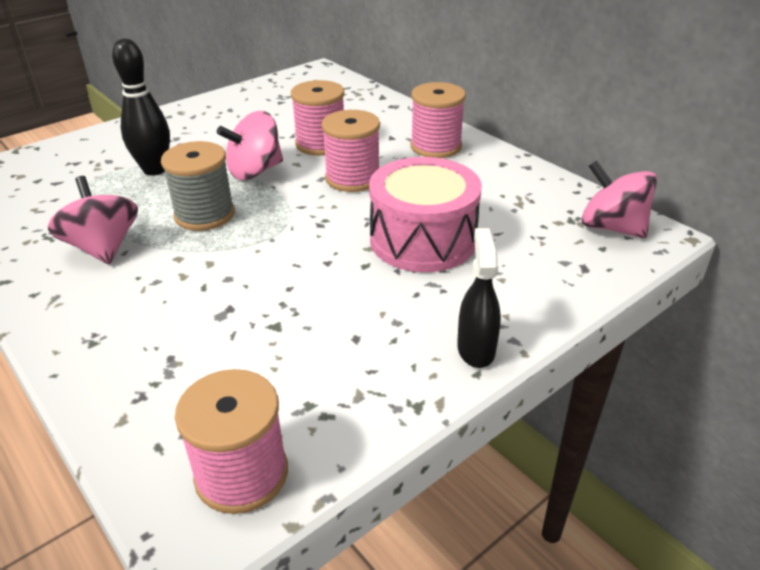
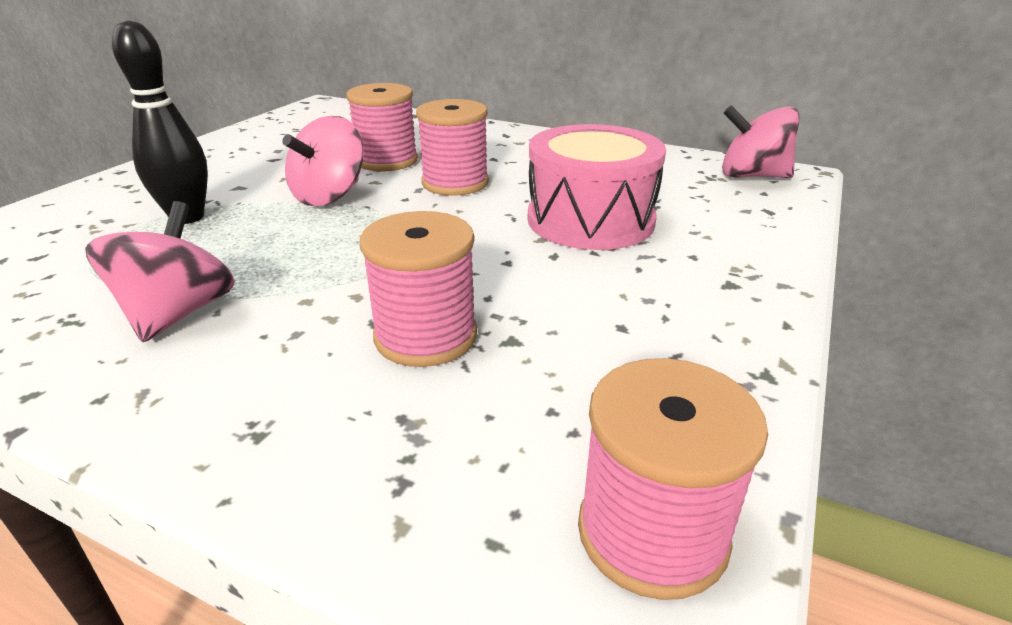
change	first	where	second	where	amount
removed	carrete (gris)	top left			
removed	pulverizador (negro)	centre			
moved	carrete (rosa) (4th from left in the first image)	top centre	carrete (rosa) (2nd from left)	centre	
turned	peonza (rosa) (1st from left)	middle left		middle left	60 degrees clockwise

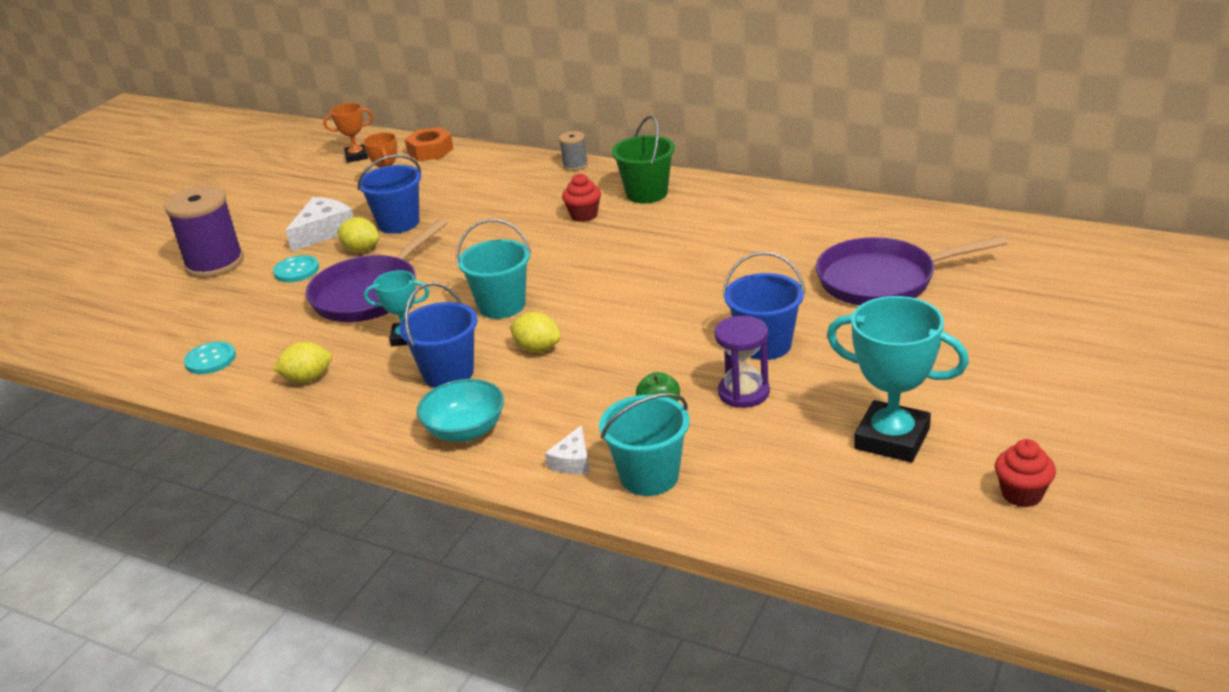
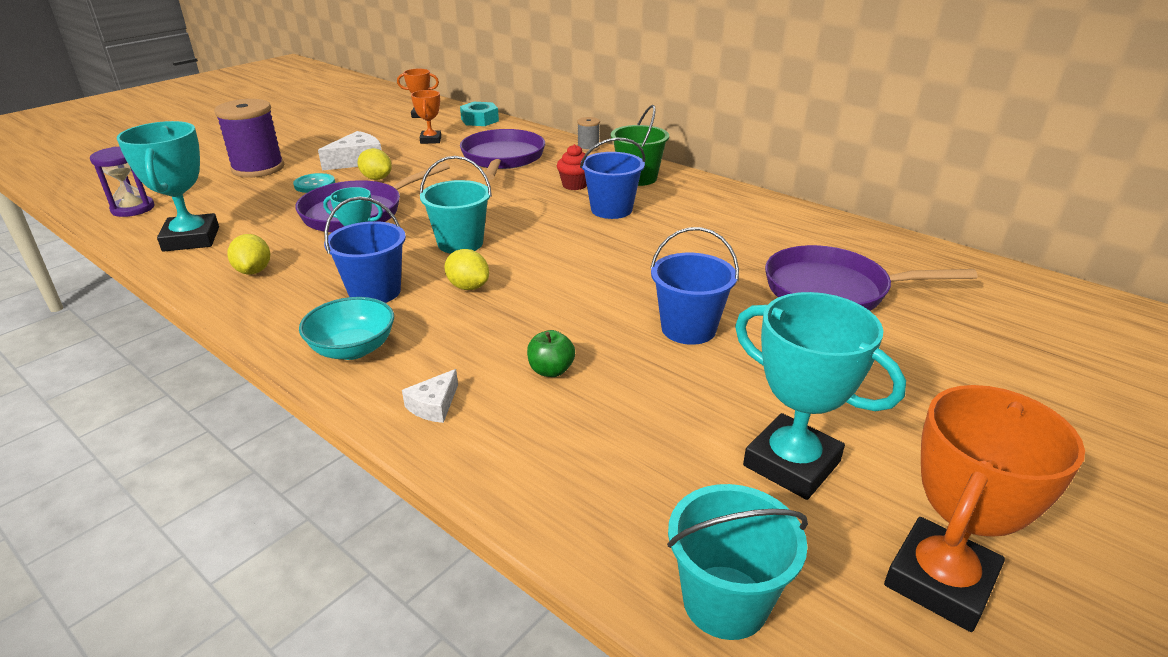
change	first	where	second	where	amount
added			sartén (morado) (2nd from left)	top centre	
moved	balde (azul) (1st from left in the first image)	top left	balde (azul) (2nd from left)	top centre	
moved	balde (turquesa) (2nd from left)	centre		bottom centre	
moved	reloj de arena (morado)	centre		top left	
replaced	botón (turquesa) (1st from left)	middle left	trofeo (turquesa) (1st from left)	top left	
replaced	magdalena (rojo) (2nd from left)	bottom right	trofeo (naranja) (3rd from left)	bottom right	
recoloured	tuerca (naranja)	top centre	tuerca (turquesa)	top centre	
turned	limón (amarillo) (1st from left)	middle left		middle left	75 degrees clockwise

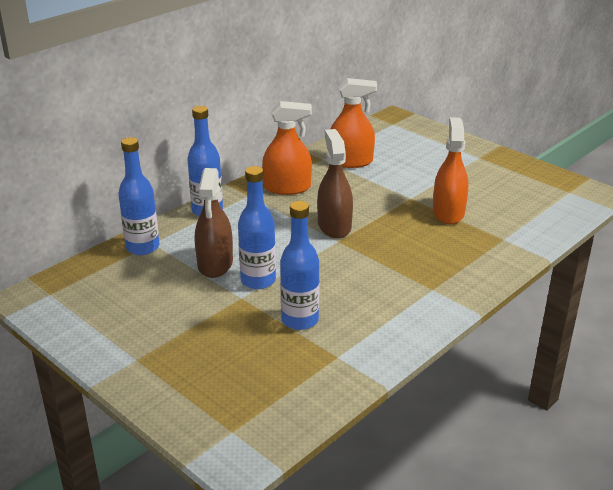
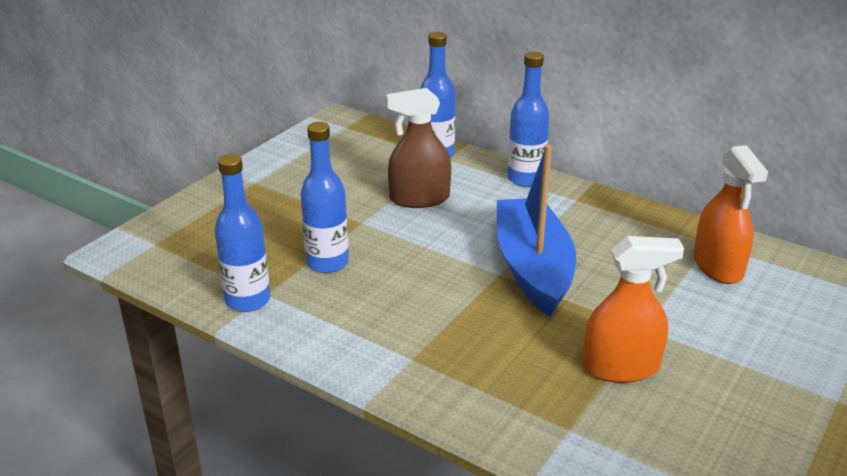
change	first	where	second	where	amount
removed	pulverizador (naranja) (1st from left)	top centre			
moved	botella (azul) (3rd from left in the first image)	centre	botella (azul) (1st from left)	middle left	
replaced	pulverizador (marrón) (2nd from left)	centre	barco (azul)	centre	

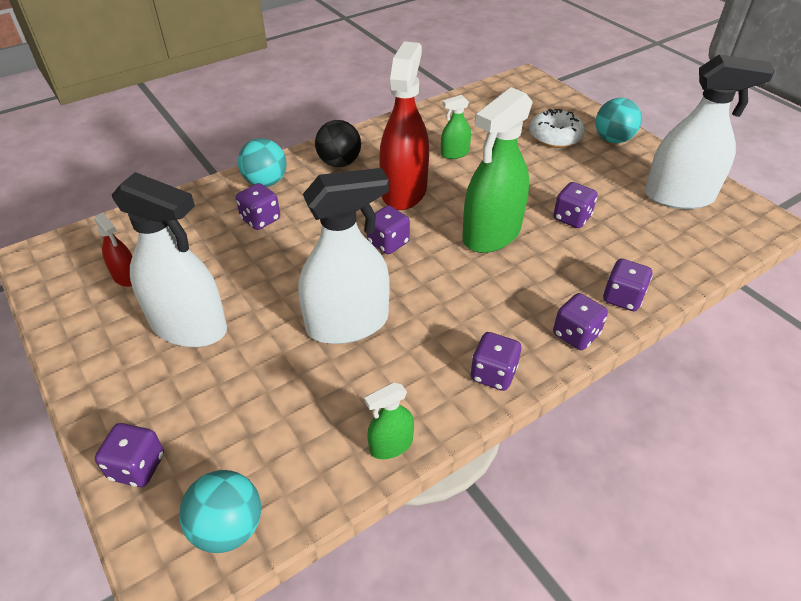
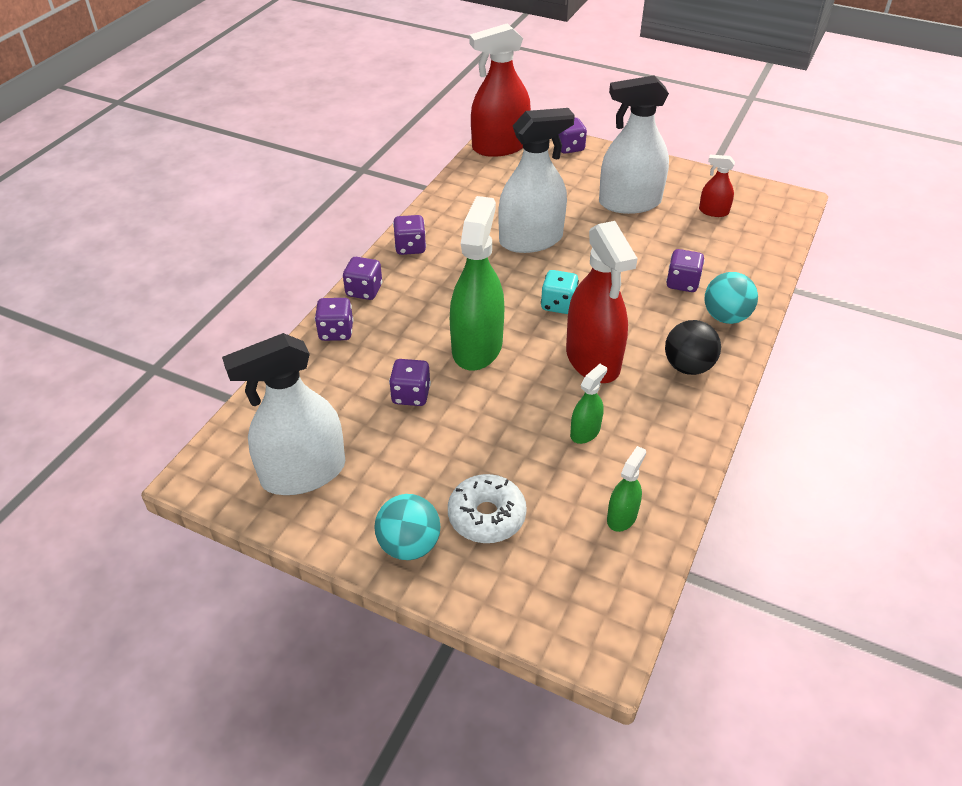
change	first	where	second	where	amount
moved	pulverizador (verde) (1st from left in the first image)	bottom centre	pulverizador (verde) (3rd from left)	centre	
replaced	pelota (turquesa) (1st from left)	bottom left	pulverizador (rojo) (1st from left)	top centre	
recoloured	dado (morado) (3rd from left)	centre	dado (turquesa)	centre	
turned	pulverizador (blanco) (2nd from left)	centre		top centre	150 degrees counterclockwise

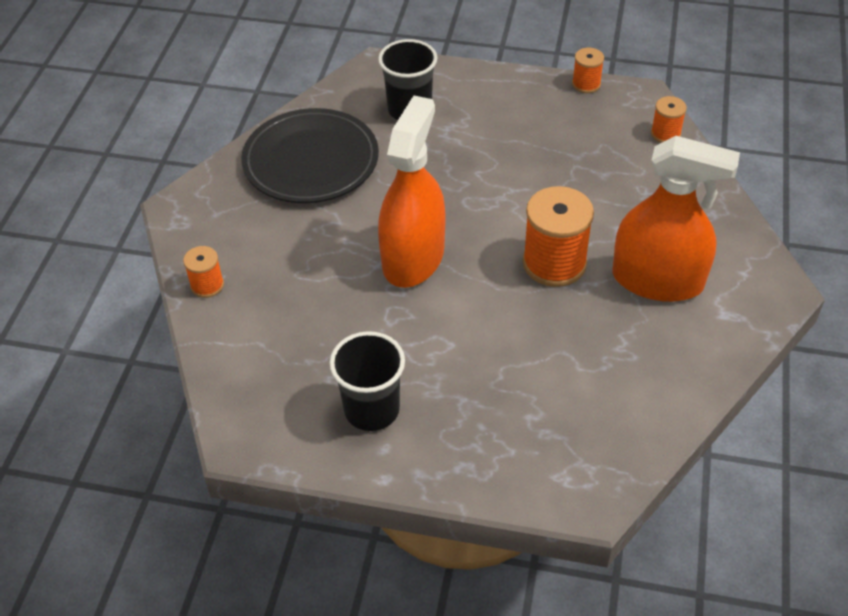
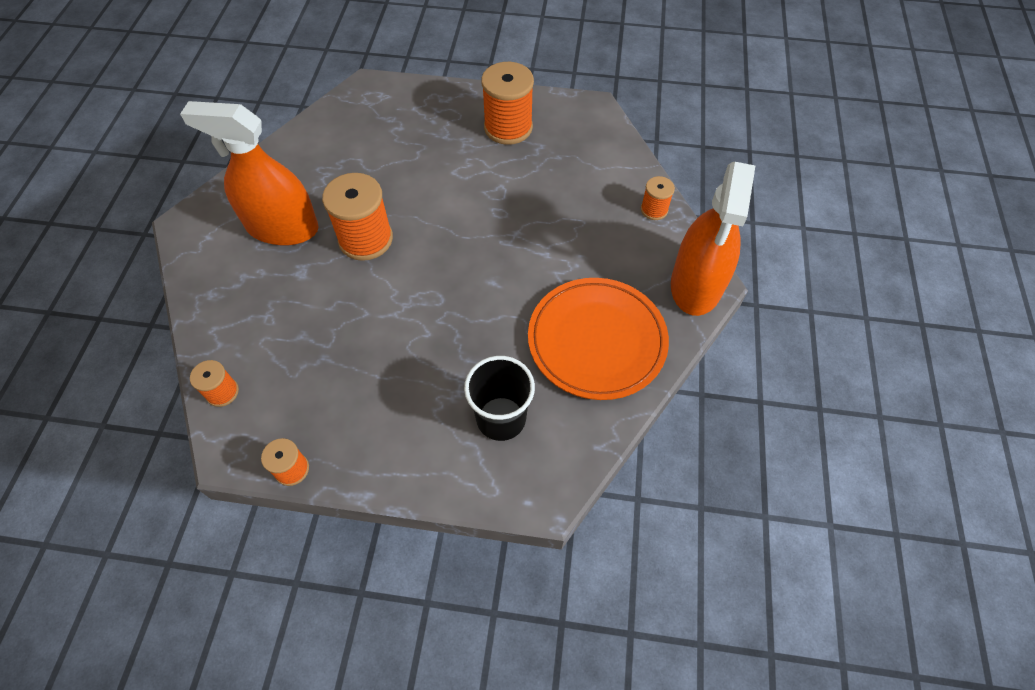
change	first	where	second	where	amount
moved	pulverizador (naranja) (1st from left in the first image)	top centre	pulverizador (naranja) (2nd from left)	middle right	
replaced	vaso (negro) (1st from left)	centre	carrete (naranja) (4th from left)	top centre	
recoloured	plato (negro)	top centre	plato (naranja)	centre	

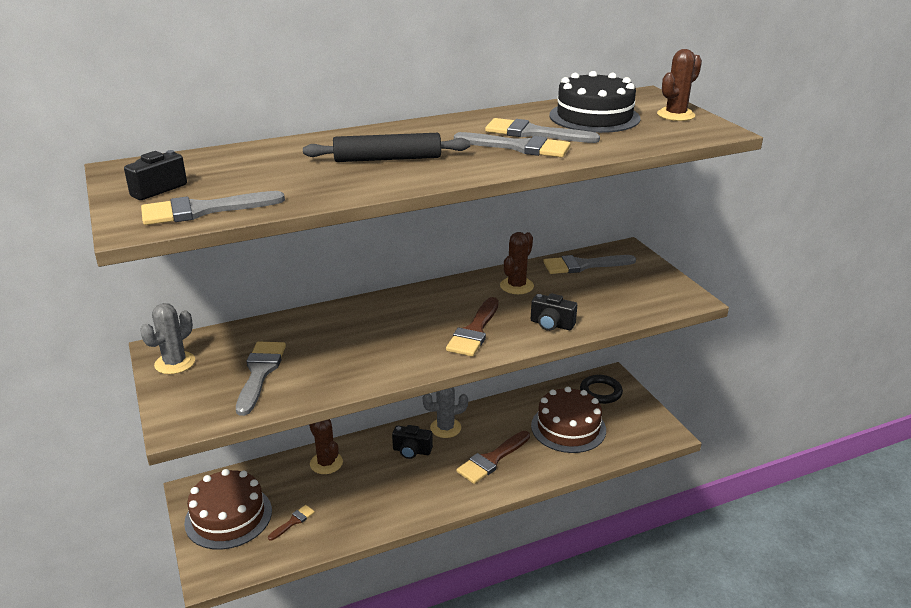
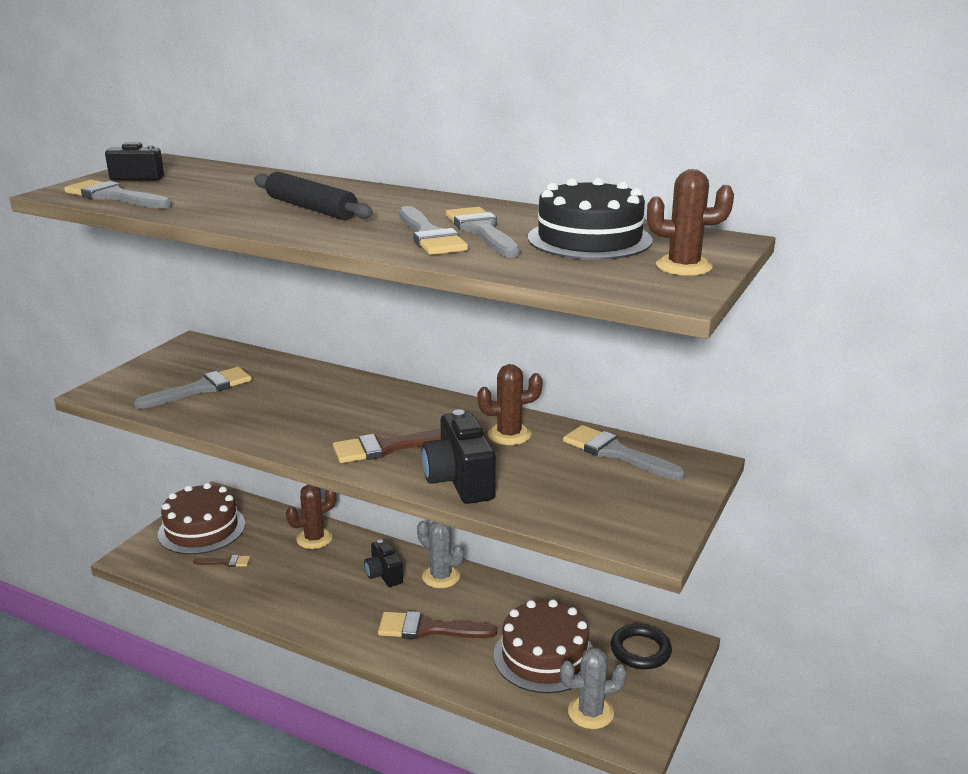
change	first	where	second	where	amount
moved	cactus (gris) (1st from left in the first image)	middle left	cactus (gris) (2nd from left)	bottom centre	
turned	cactus (marrón) (1st from left)	bottom centre		bottom left	45 degrees clockwise
resized	cámara (negro) (3rd from left)	centre		centre	x1.62

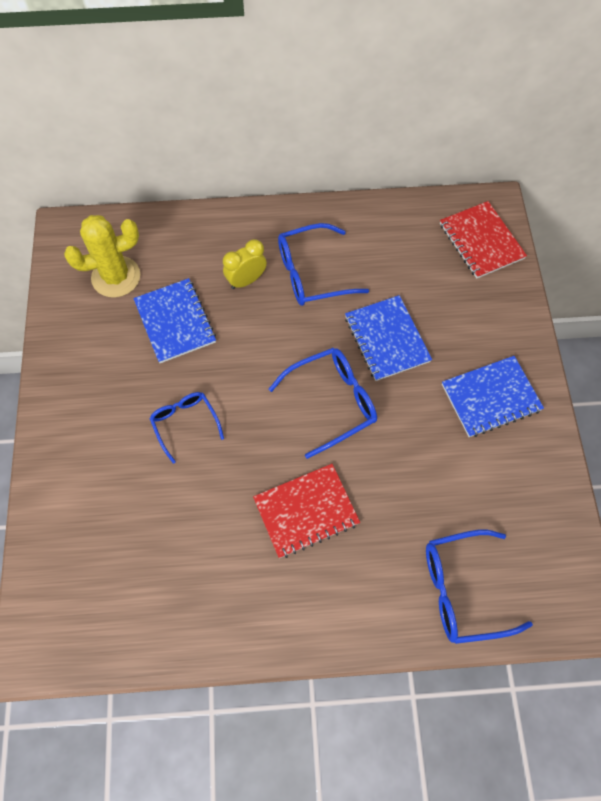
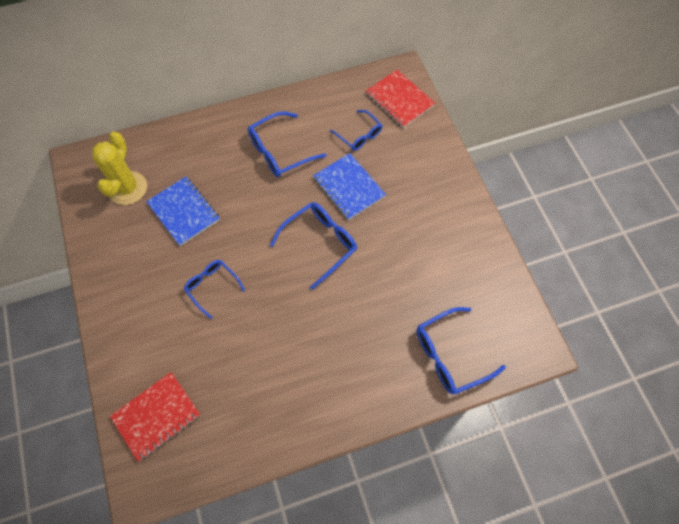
change	first	where	second	where	amount
removed	despertador (amarillo)	top centre			
removed	cuaderno (azul) (3rd from left)	middle right			
added			gafas (azul) (4th from left)	top centre	
moved	cuaderno (rojo) (1st from left)	centre		bottom left	
turned	cactus (amarillo)	top left		top left	45 degrees counterclockwise

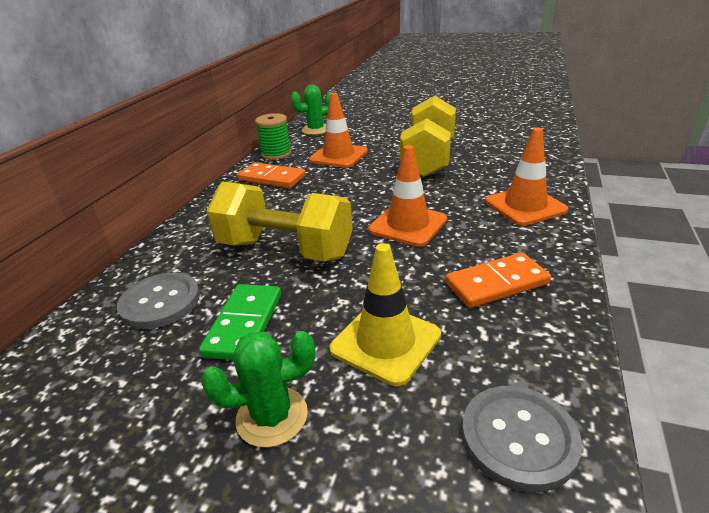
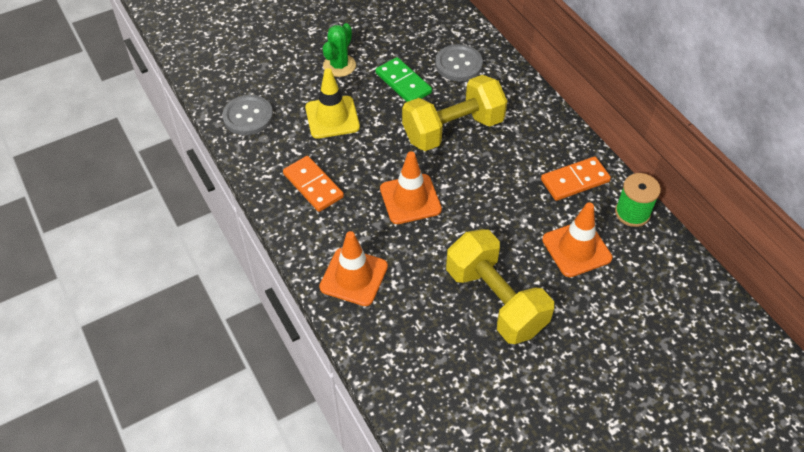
change	first	where	second	where	amount
removed	cactus (verde) (2nd from left)	top centre			
turned	ficha de dominó (naranja) (2nd from left in the first image)	middle right	ficha de dominó (naranja) (1st from left)	centre	60 degrees counterclockwise

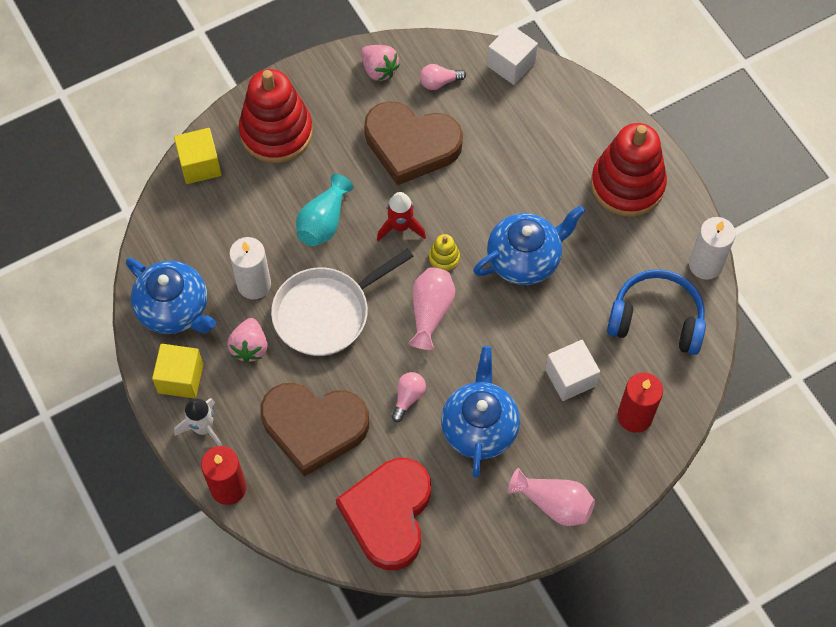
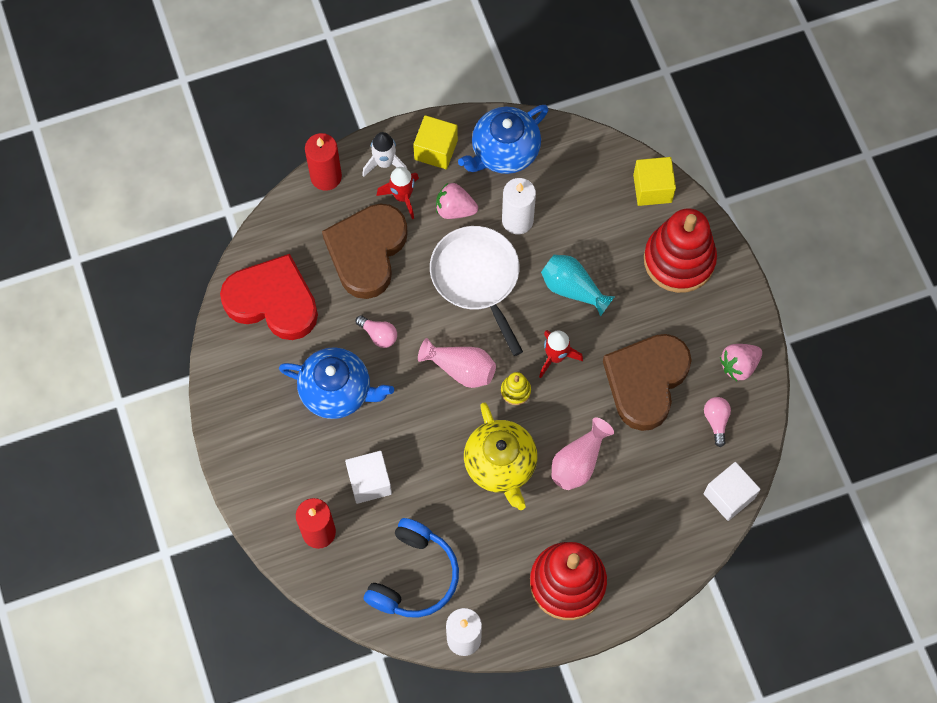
change	first	where	second	where	amount
added			cohete (rojo) (1st from left)	top centre	
moved	florero (rosa) (2nd from left)	bottom centre		centre	
recoloured	tetera (azul) (3rd from left)	centre	tetera (amarillo)	centre	

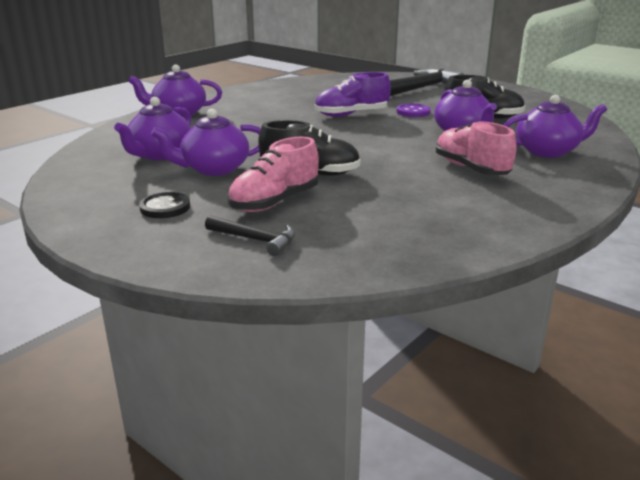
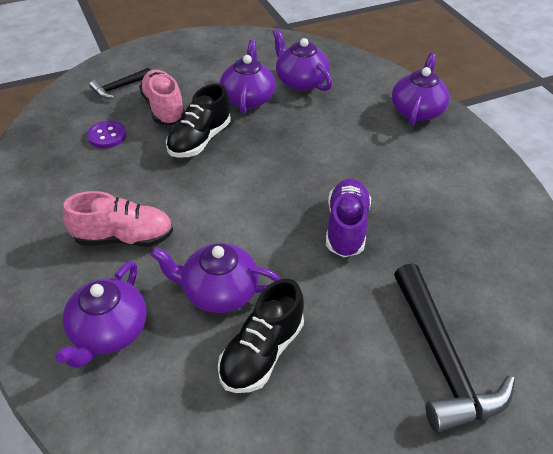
change	first	where	second	where	amount
removed	botón (negro)	middle left			
moved	botón (morado)	top centre		top left	

